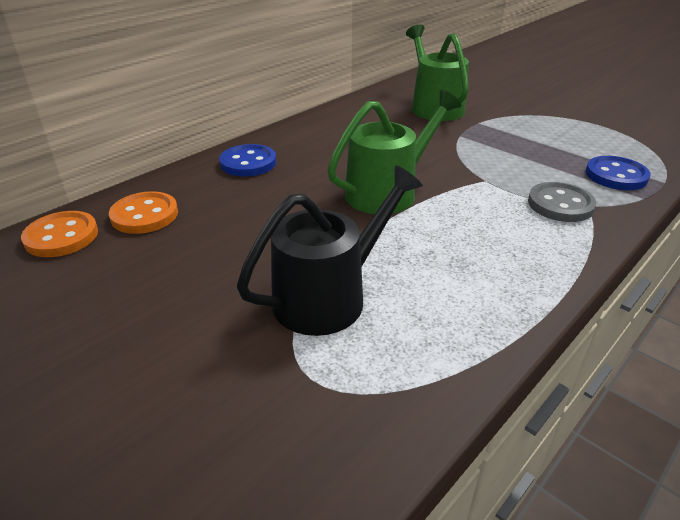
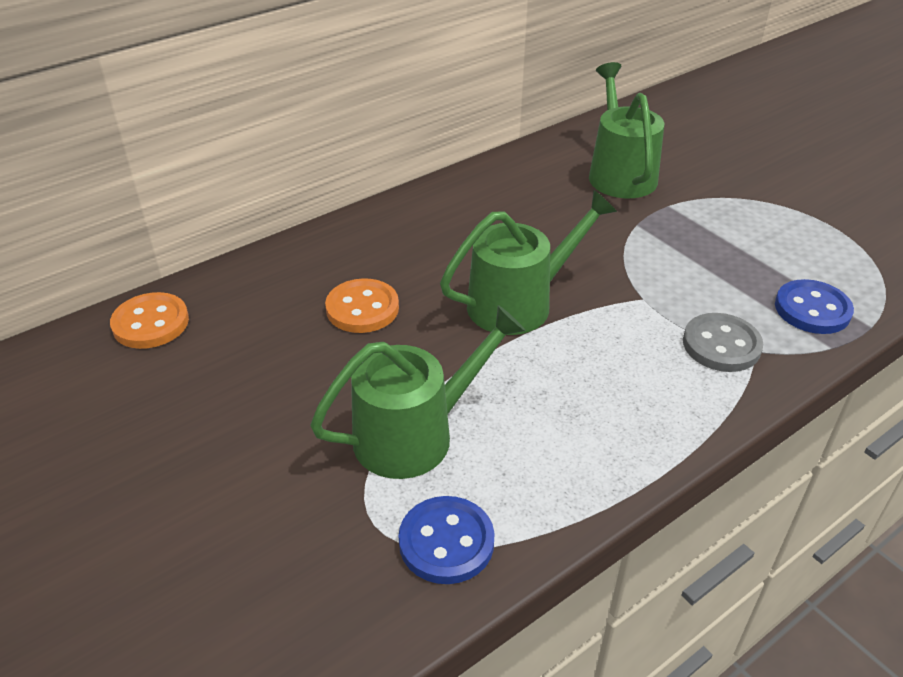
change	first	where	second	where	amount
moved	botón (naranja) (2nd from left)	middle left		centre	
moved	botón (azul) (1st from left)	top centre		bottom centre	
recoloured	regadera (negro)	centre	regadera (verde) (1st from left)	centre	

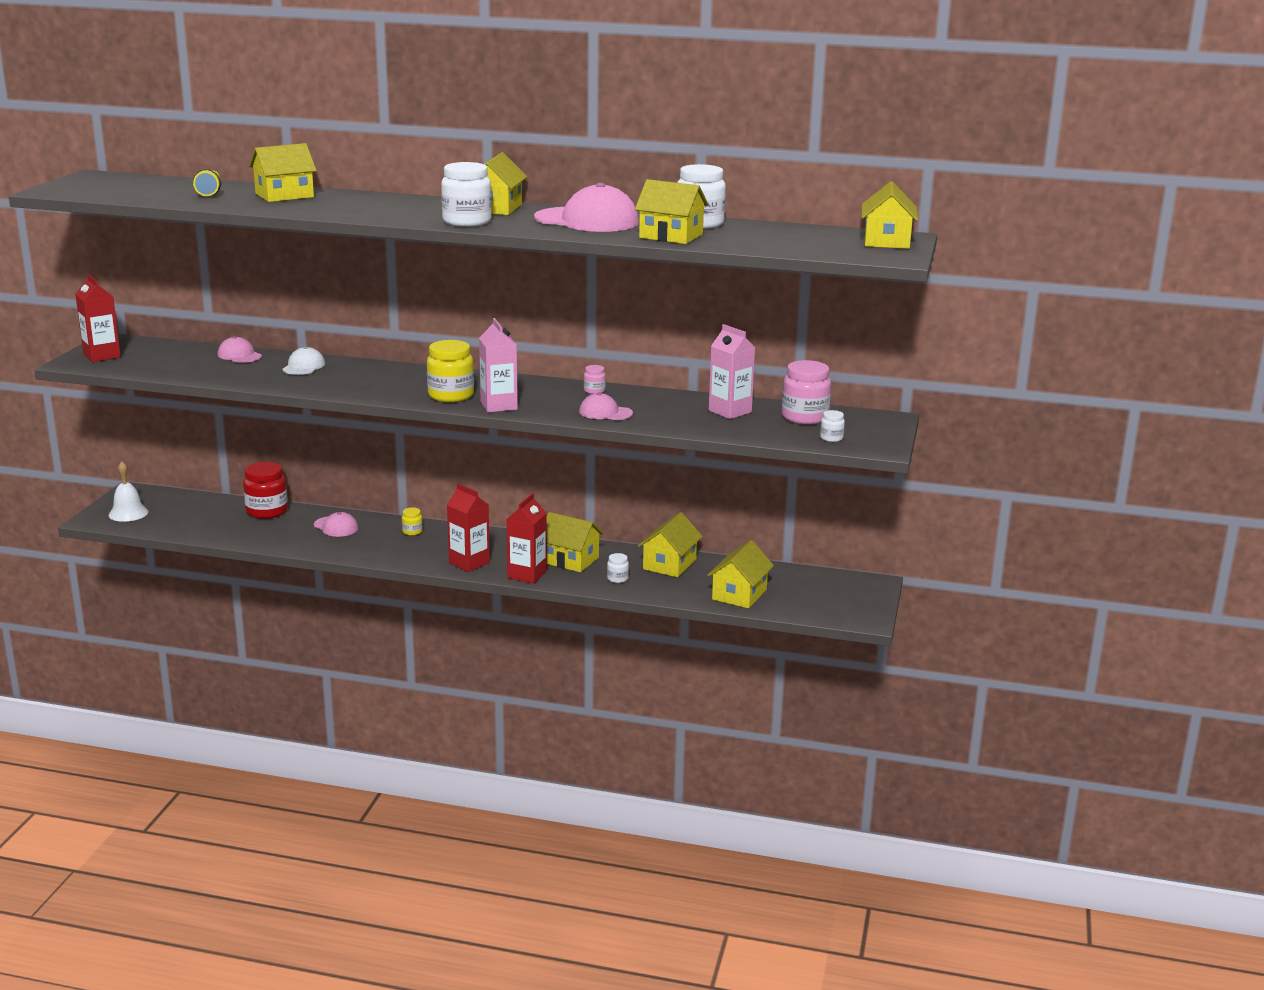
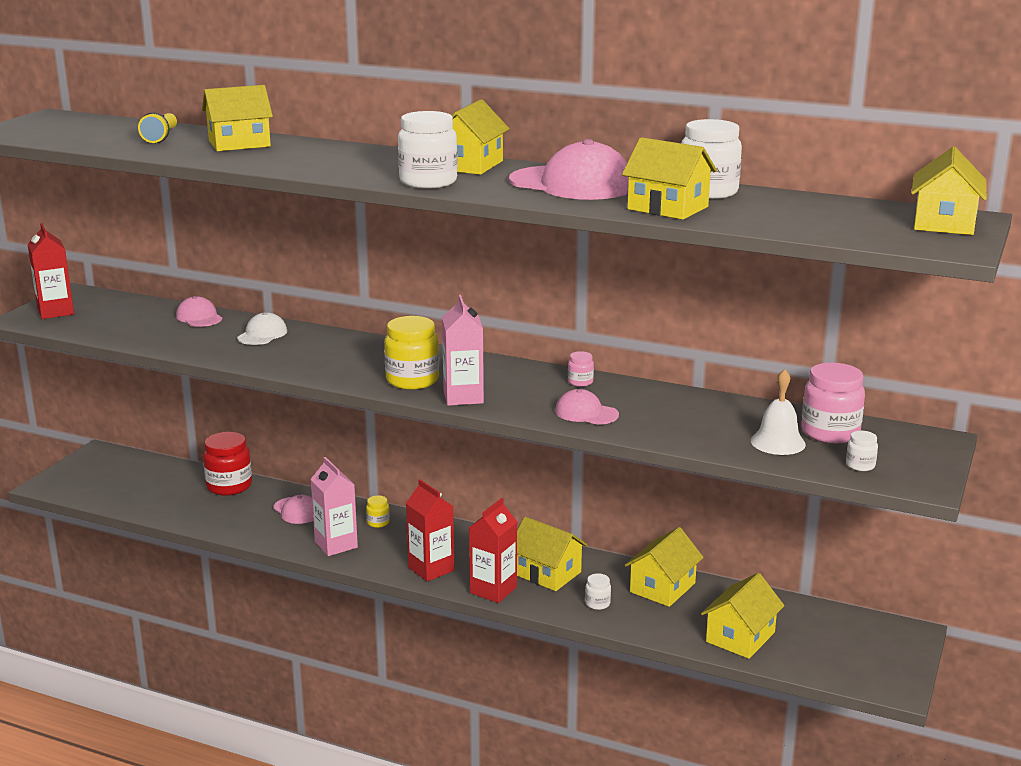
change	first	where	second	where	amount
moved	campana (blanco)	middle left		middle right	
moved	cartón de leche (rosa) (2nd from left in the first image)	centre	cartón de leche (rosa) (1st from left)	middle left	

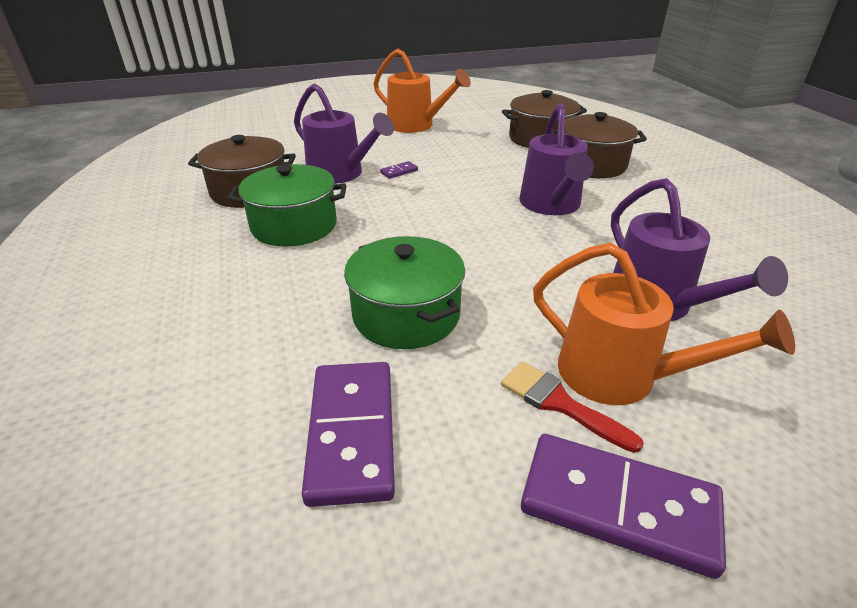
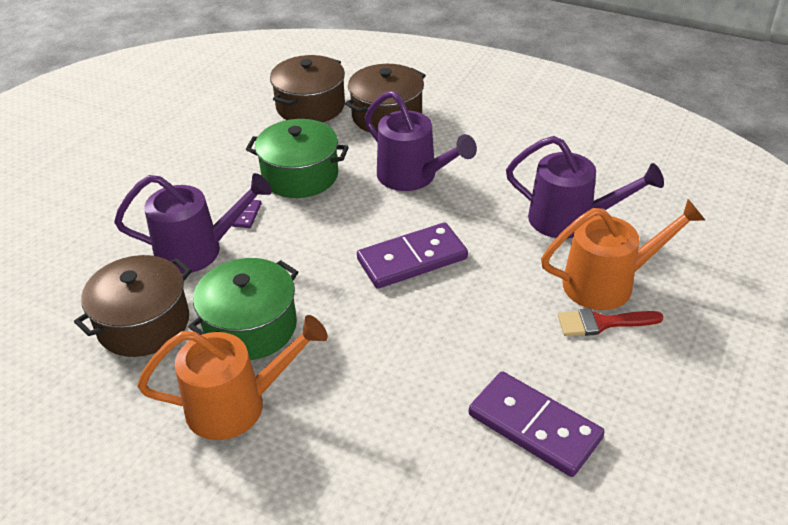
change	first	where	second	where	amount
moved	olla (verde) (2nd from left)	centre		top centre	
moved	regadera (naranja) (1st from left)	top centre		bottom left	
moved	ficha de dominó (morado) (3rd from left in the first image)	bottom right	ficha de dominó (morado) (2nd from left)	centre	

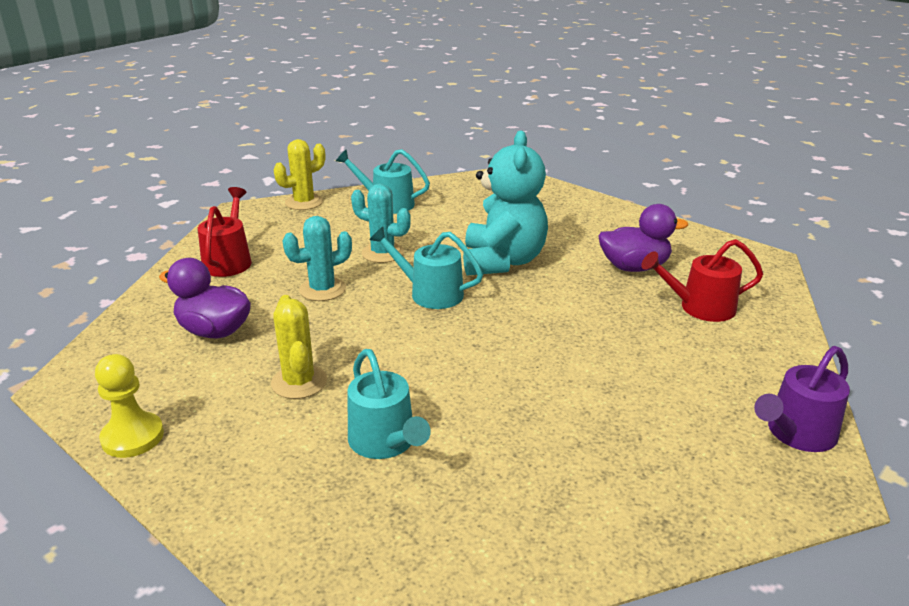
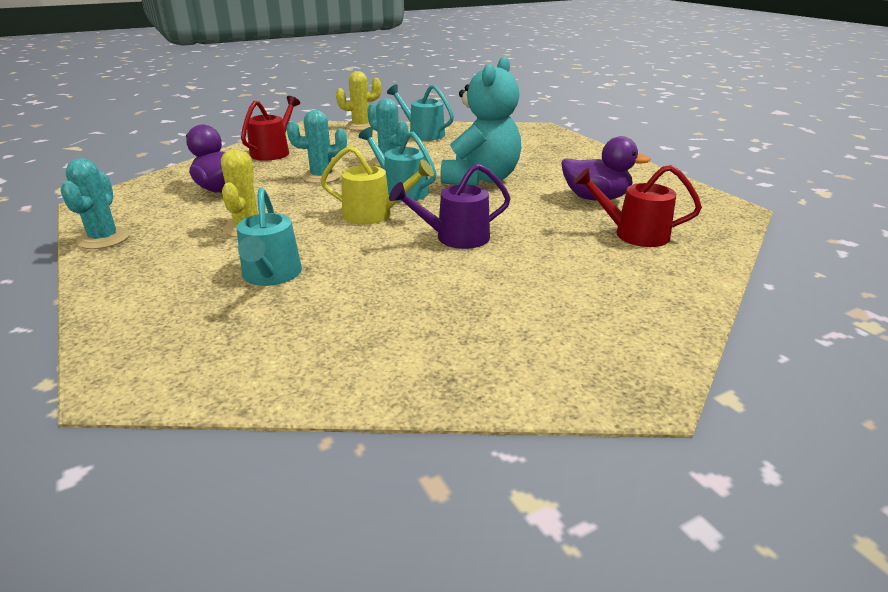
change	first	where	second	where	amount
added			regadera (amarillo)	top centre	
moved	regadera (morado)	middle right		centre	
replaced	peón (amarillo)	bottom left	cactus (turquesa) (1st from left)	middle left	

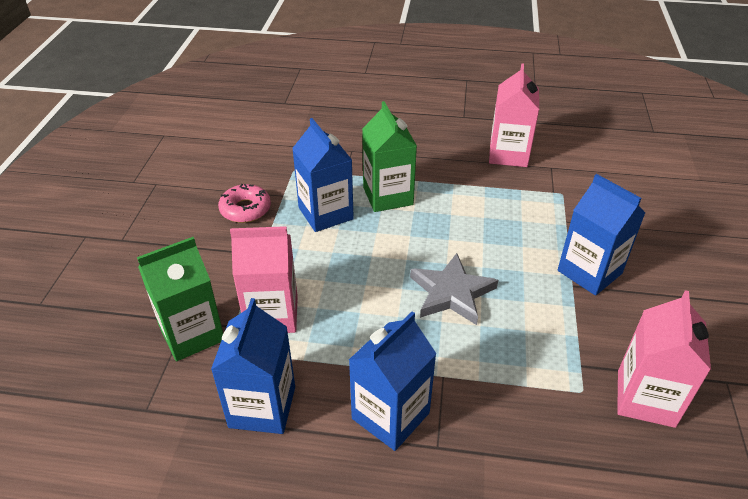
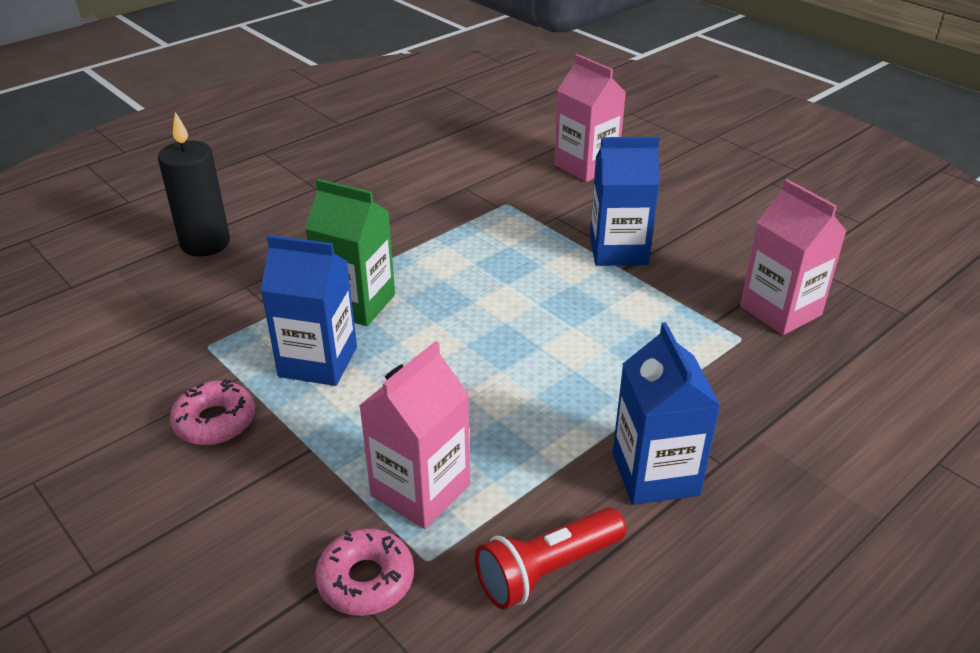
change	first	where	second	where	amount
removed	estrella (gris)	centre			
added			vela (negro)	top left	
moved	cartón de leche (rosa) (2nd from left)	top right		top centre	
replaced	cartón de leche (verde) (1st from left)	middle left	rosquilla (rosa) (2nd from left)	bottom centre	
replaced	cartón de leche (azul) (1st from left)	bottom centre	lámpara de mano (rojo)	bottom centre	

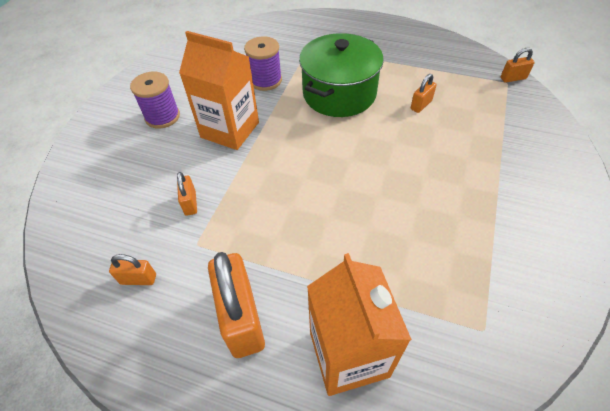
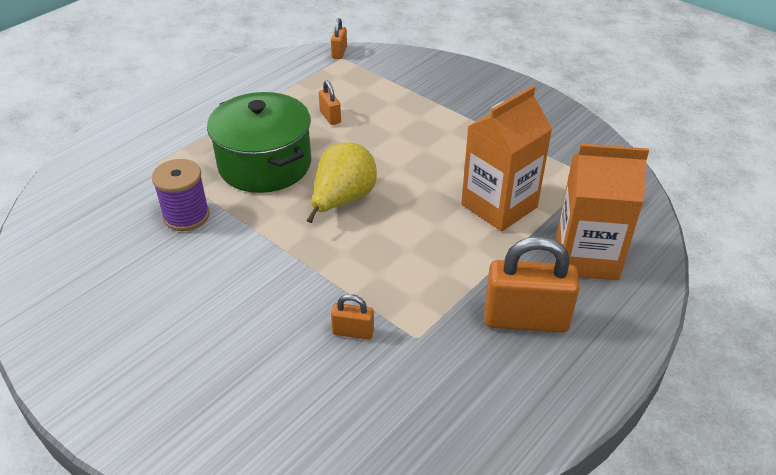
change	first	where	second	where	amount
removed	candado (naranja) (1st from left)	middle left			
removed	carrete (morado) (1st from left)	top left			
added			pera (amarillo)	centre	
moved	cartón de leche (naranja) (1st from left)	top centre		centre	

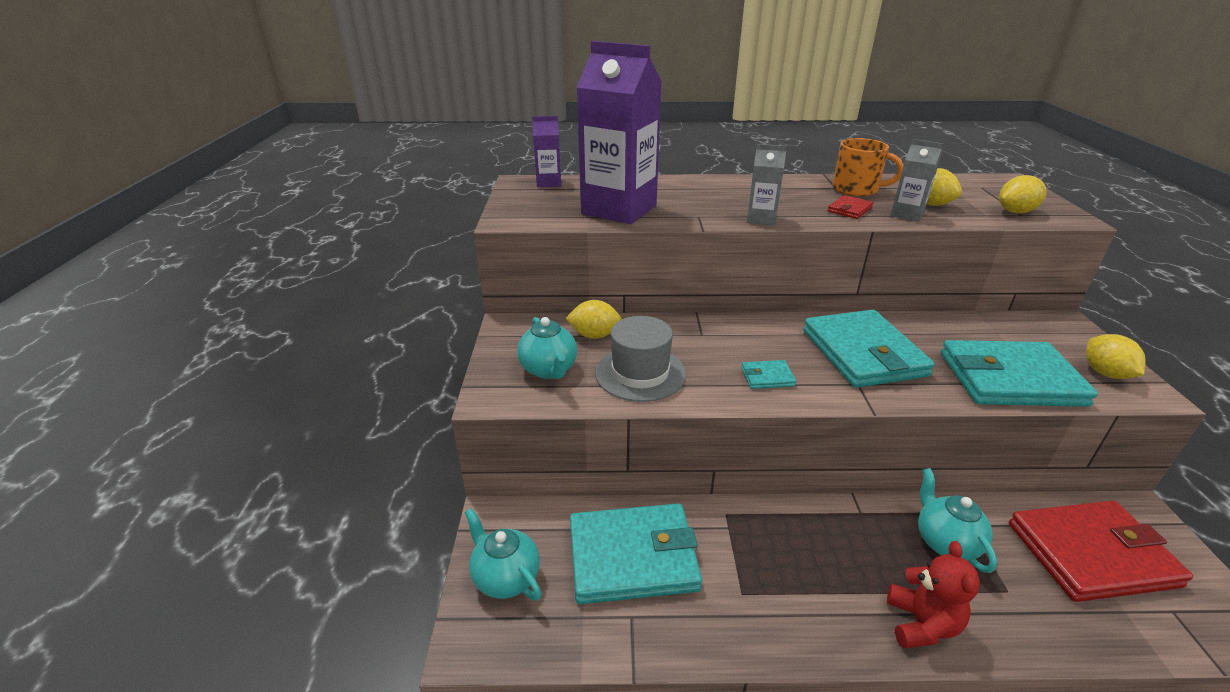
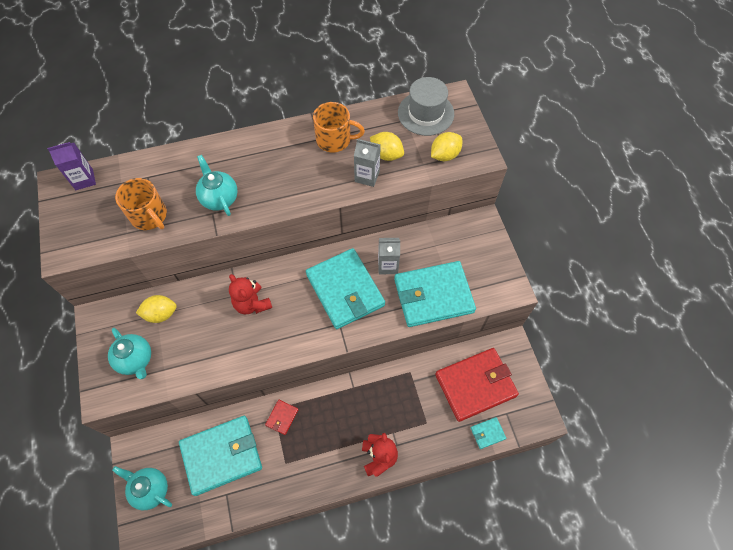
change	first	where	second	where	amount
removed	limón (amarillo) (4th from left)	middle right			
added			osito (rojo) (1st from left)	centre	
moved	sombrero (gris)	centre		top centre	
moved	cartera (turquesa) (2nd from left in the first image)	centre	cartera (turquesa) (4th from left)	bottom centre	
moved	cartón de leche (gris) (1st from left in the first image)	top centre	cartón de leche (gris) (2nd from left)	centre	
moved	cartera (rojo) (1st from left)	top right		bottom centre	
moved	tetera (turquesa) (3rd from left)	bottom right		middle left	
replaced	cartón de leche (morado) (2nd from left)	top centre	taza (naranja) (1st from left)	middle left	

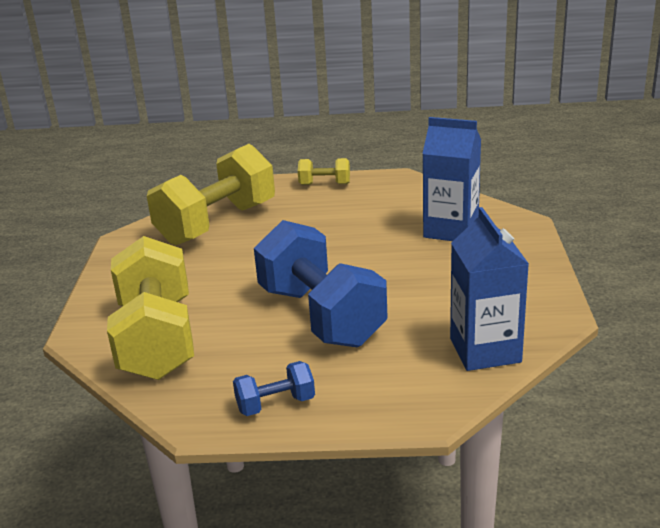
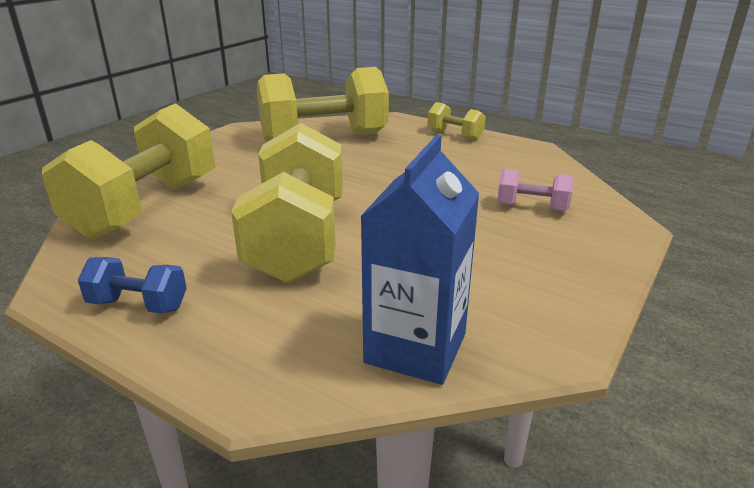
change	first	where	second	where	amount
replaced	cartón de leche (azul) (1st from left)	middle right	mancuerna (rosa)	middle right	
recoloured	mancuerna (azul) (2nd from left)	centre	mancuerna (amarillo) (2nd from left)	centre	

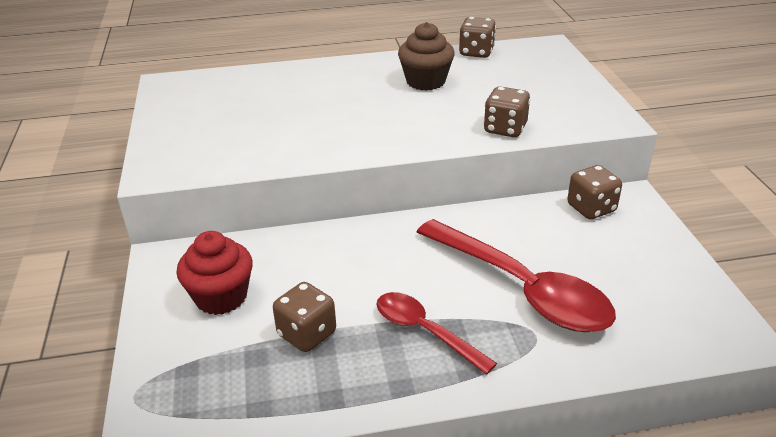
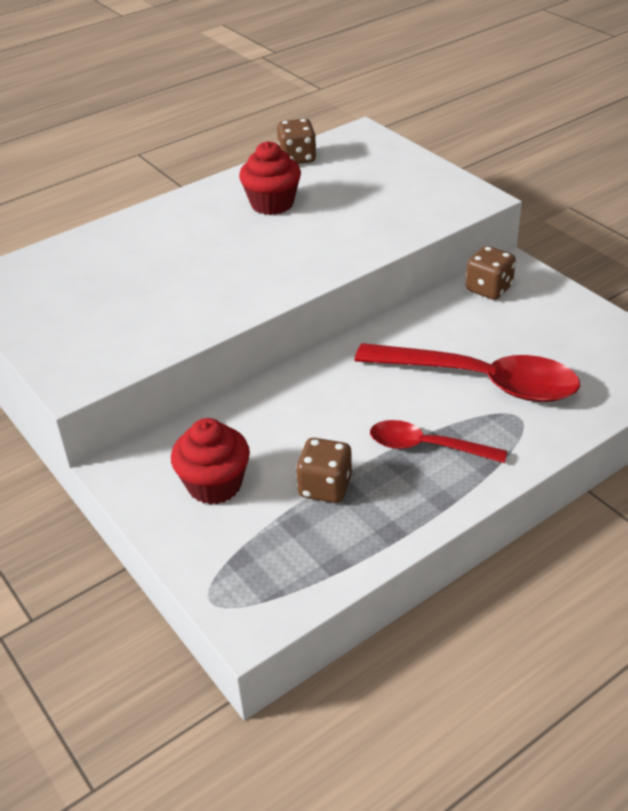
change	first	where	second	where	amount
removed	dado (marrón) (3rd from left)	top centre			
recoloured	magdalena (marrón)	top centre	magdalena (rojo) (2nd from left)	top centre	

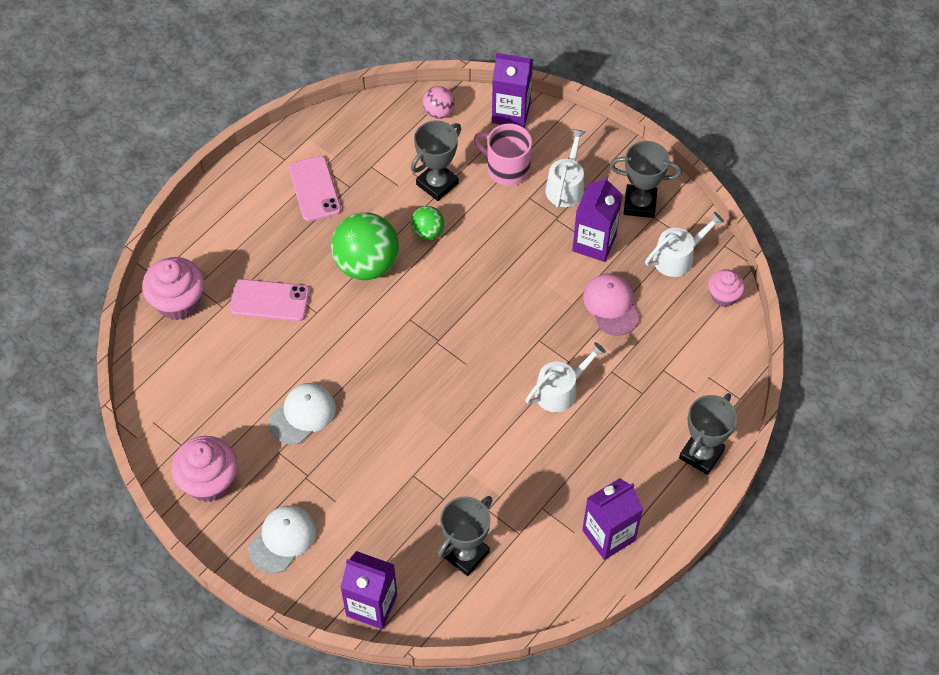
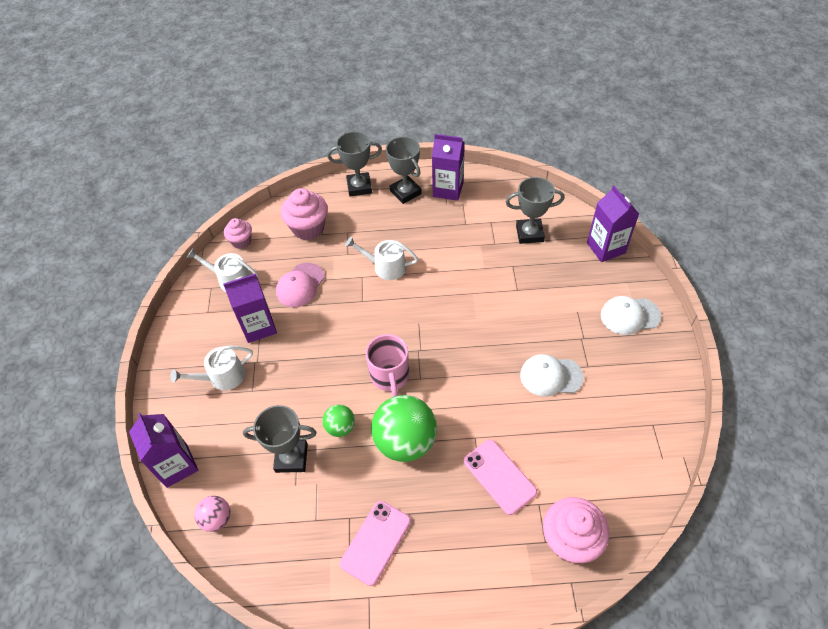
change	first	where	second	where	amount
moved	magdalena (rosa) (2nd from left)	bottom left		centre	
moved	taza (rosa)	top centre		centre	
moved	trofeo (gris) (3rd from left)	top right		top centre	

